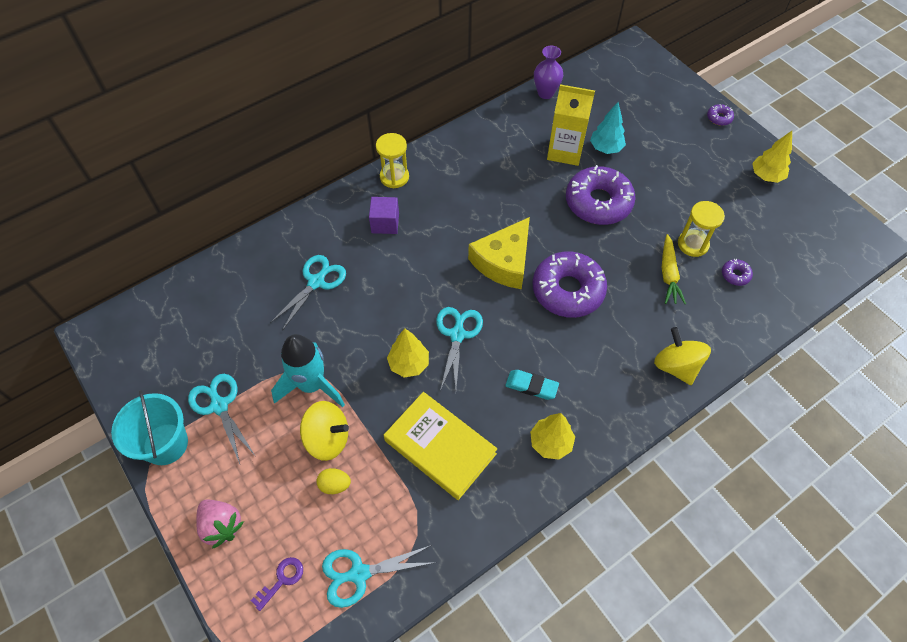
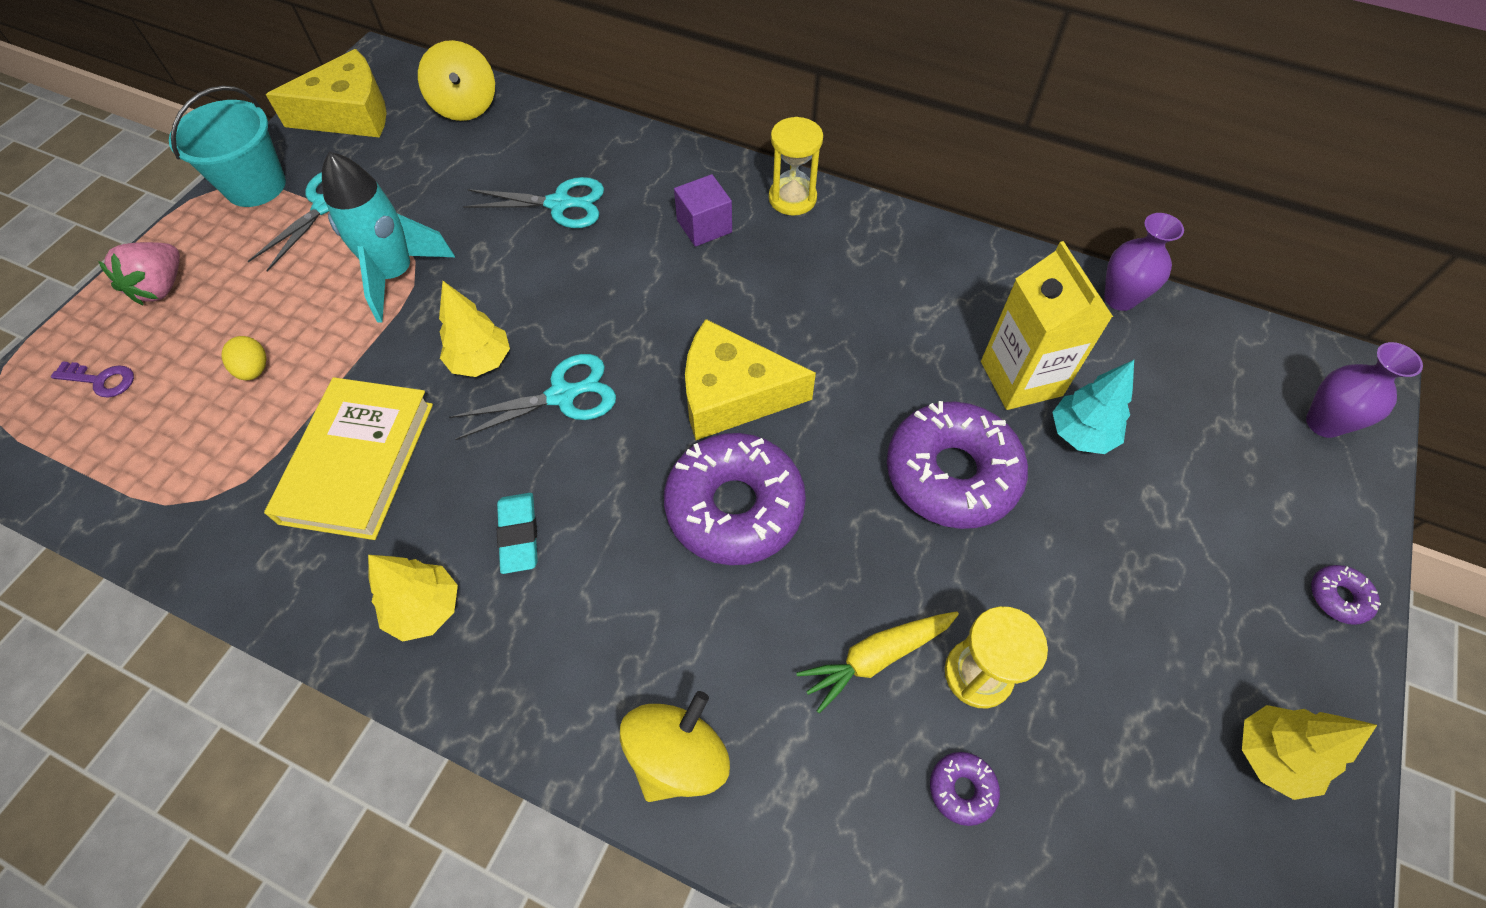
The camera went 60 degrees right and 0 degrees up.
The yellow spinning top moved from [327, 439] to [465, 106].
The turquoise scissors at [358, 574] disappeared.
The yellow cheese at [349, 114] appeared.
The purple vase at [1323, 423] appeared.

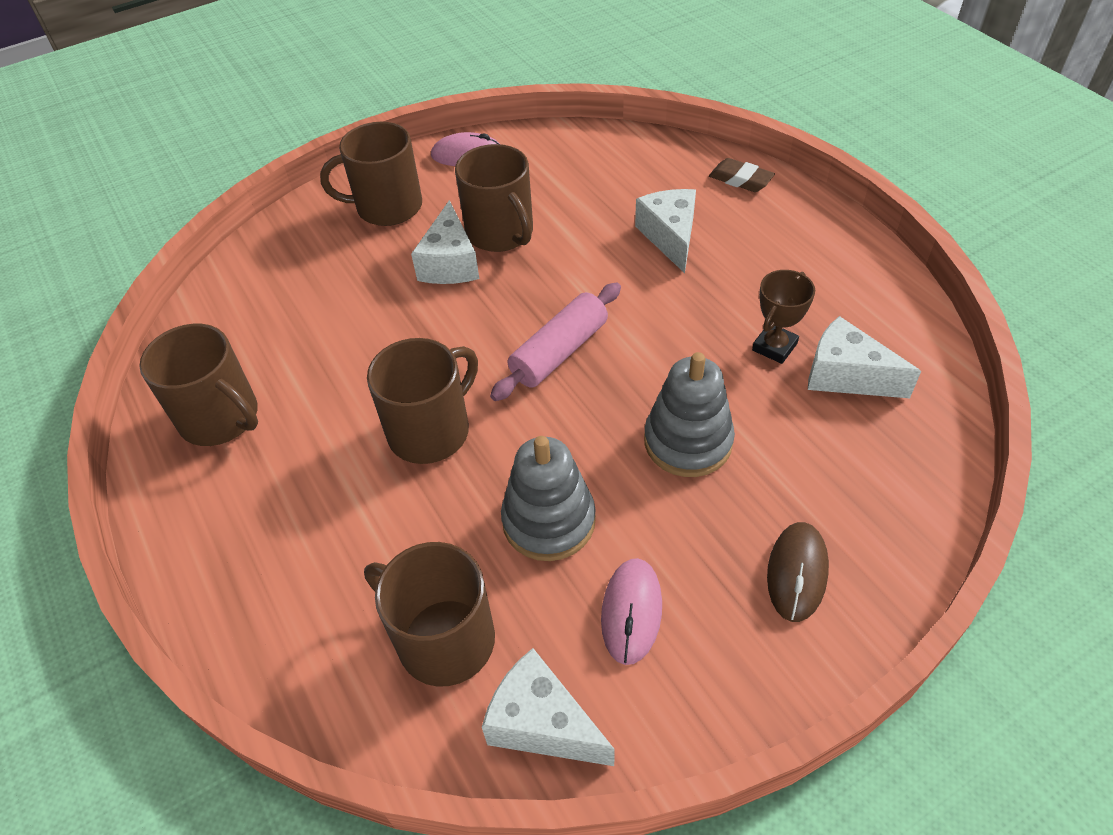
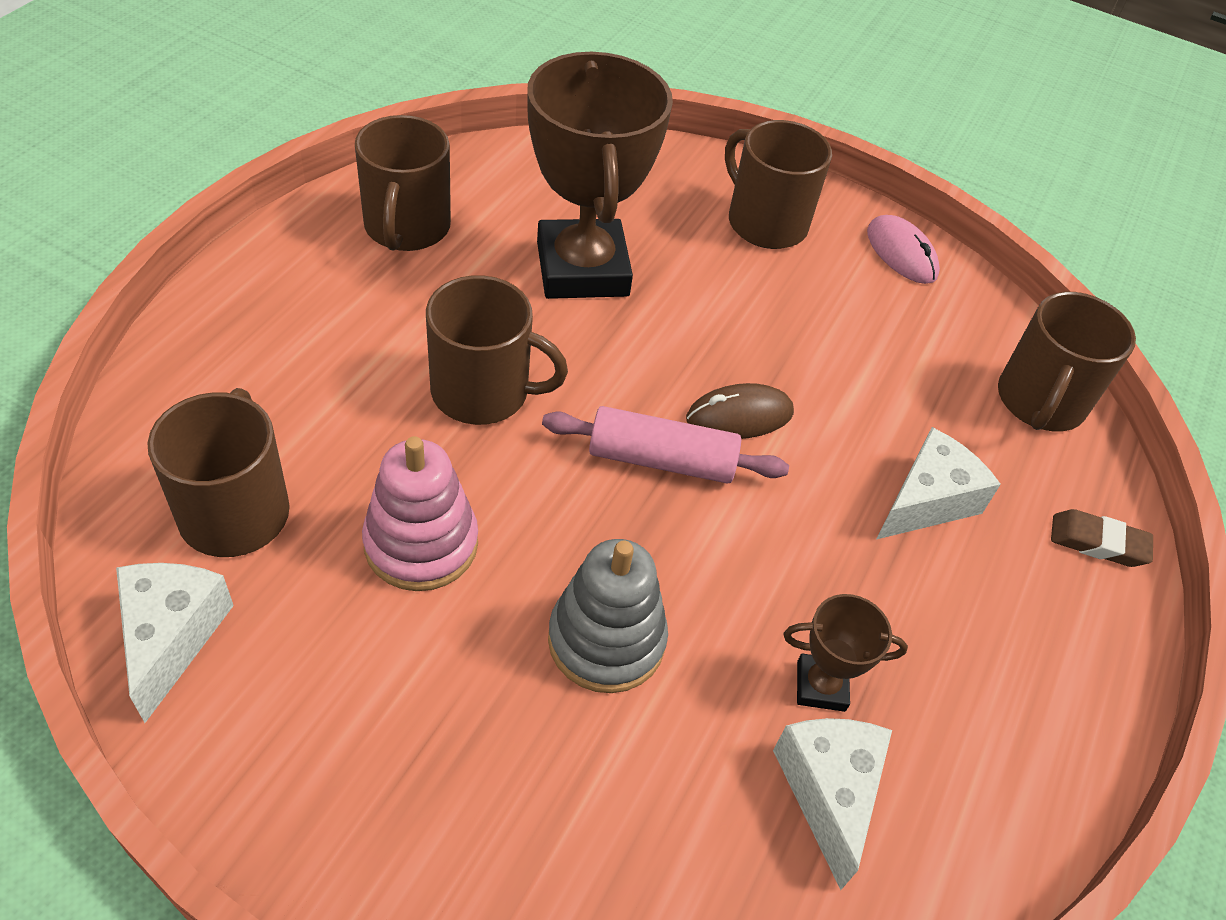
The camera went 50 degrees right and 0 degrees up.
The brown mug moved from [501, 233] to [1039, 402].
The brown eraser at [740, 180] turned 75 degrees counterclockwise.
The white cheese at [450, 263] disappeared.
The grey stacking toy at [549, 521] became the pink stacking toy at [421, 544].
The brown mouse moved from [797, 573] to [739, 416].
The pink mouse at [631, 612] disappeared.
The brown trophy at [582, 269] appeared.

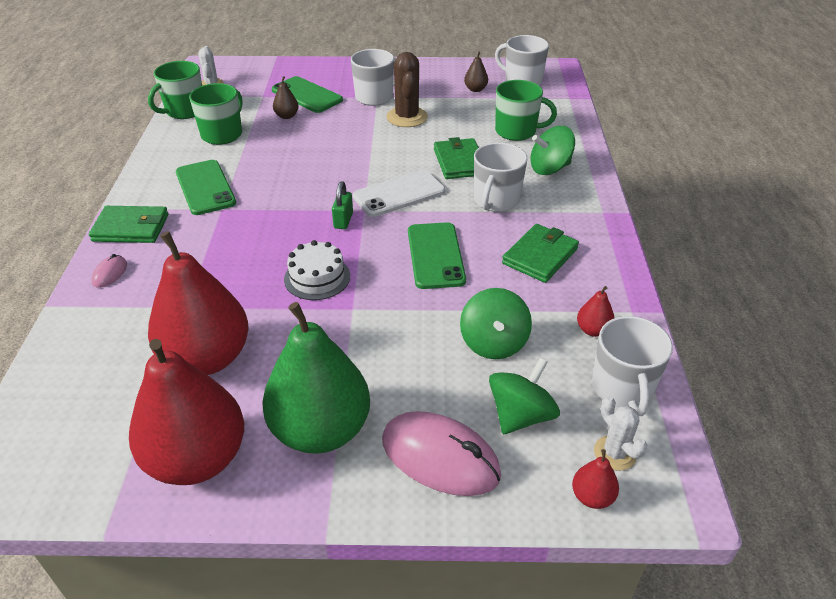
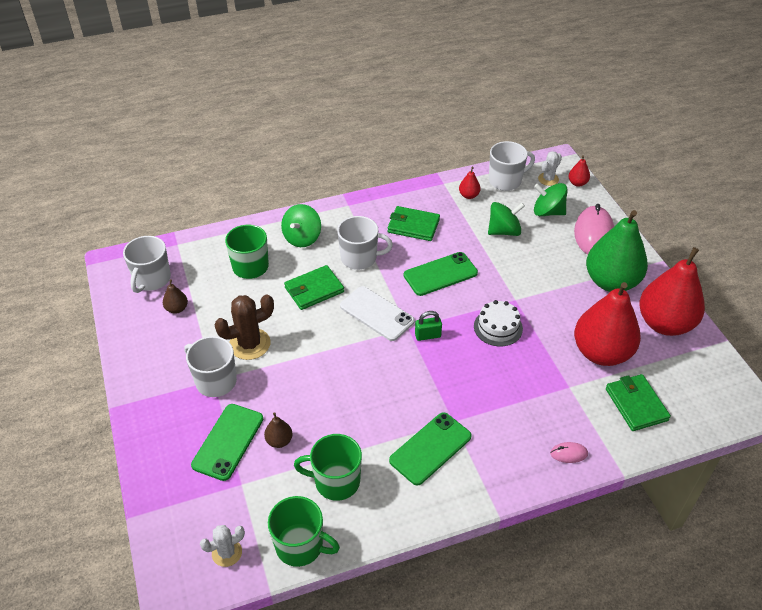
The camera went 110 degrees left and 5 degrees up.
The green spinning top at [549, 168] turned 60 degrees clockwise.
The green wallet moved from [131, 228] to [636, 404].

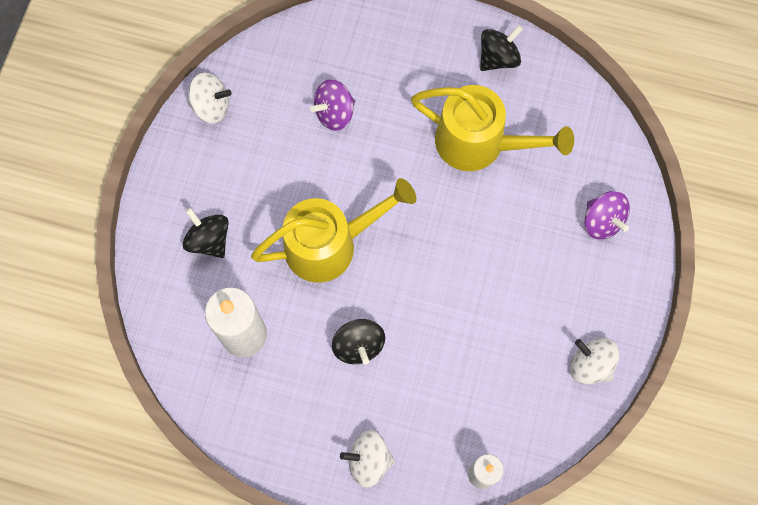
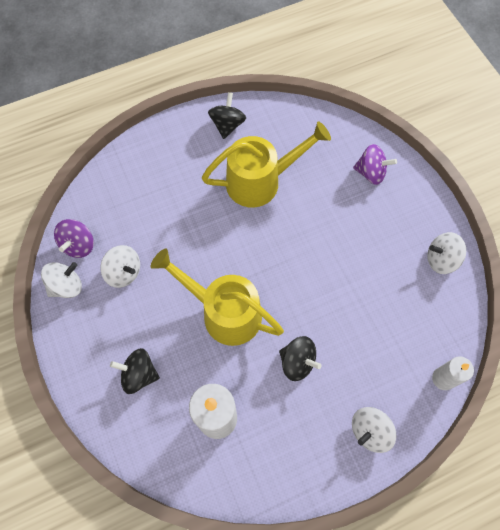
The camera went 40 degrees left and 5 degrees down.
The purple spinning top moved from [334, 113] to [78, 245].
The yellow watering can at [331, 244] turned 90 degrees counterclockwise.
The white spinning top at [124, 272] appeared.

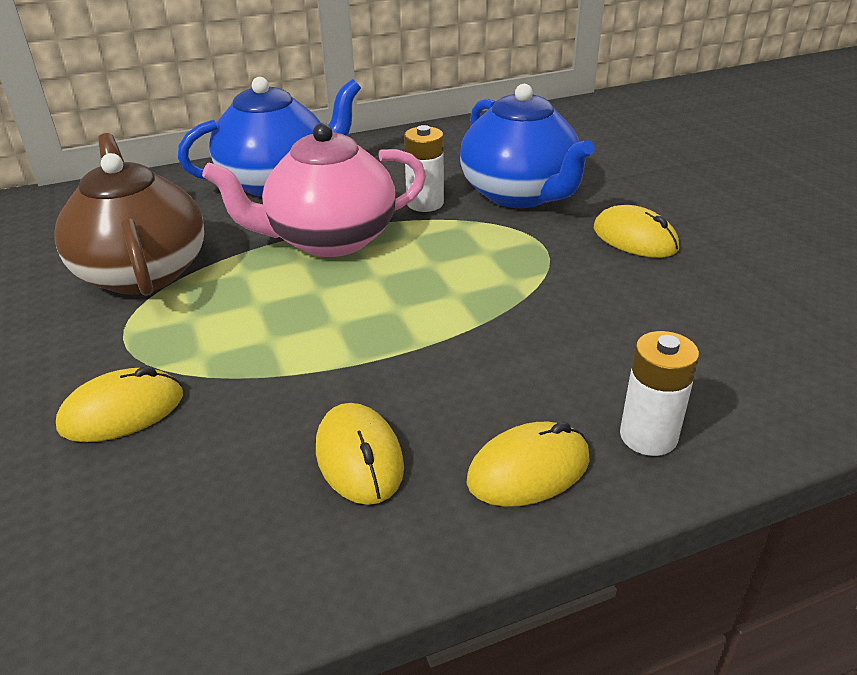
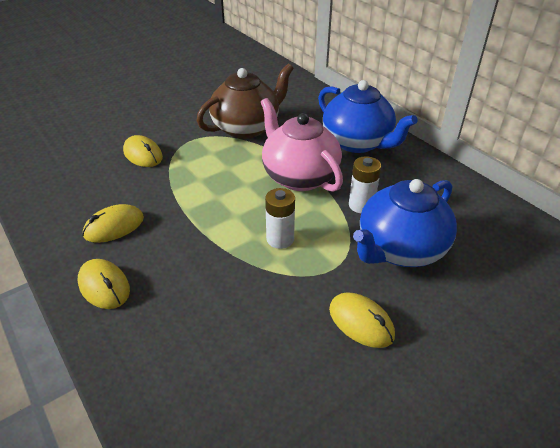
The camera went 75 degrees right and 5 degrees up.
The yellow mouse at [635, 238] turned 75 degrees counterclockwise.
The white battery moved from [648, 436] to [280, 239].

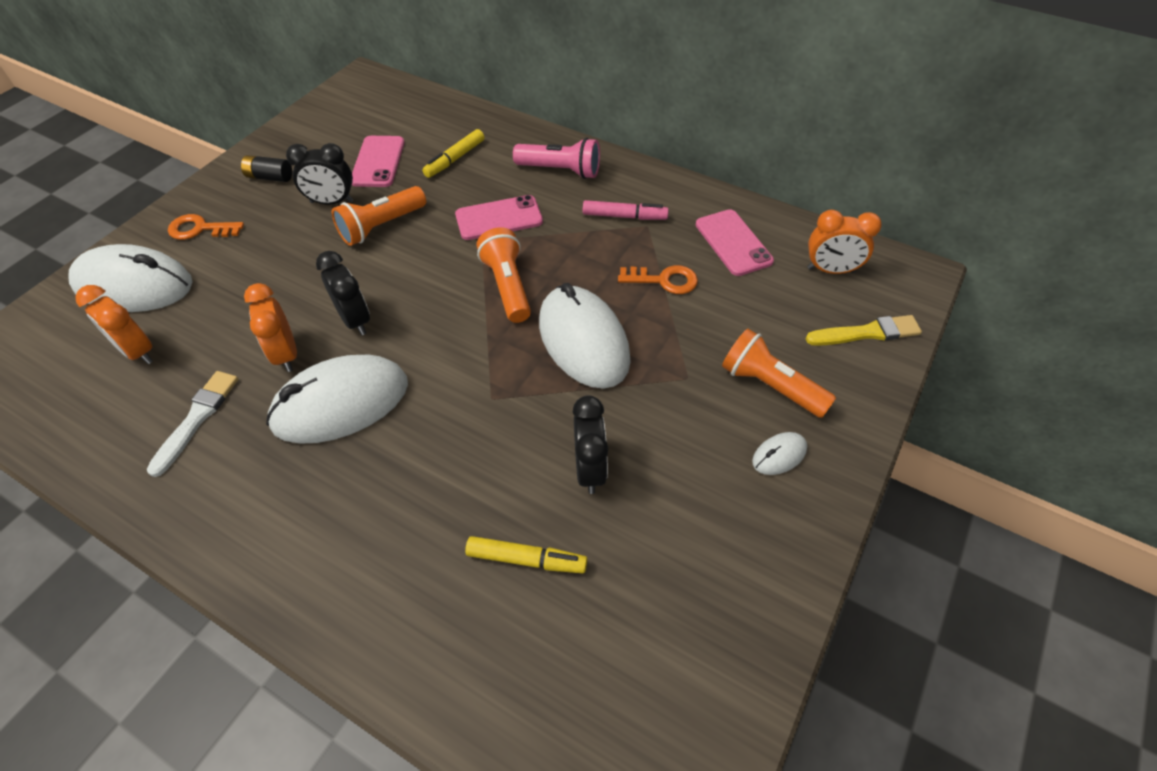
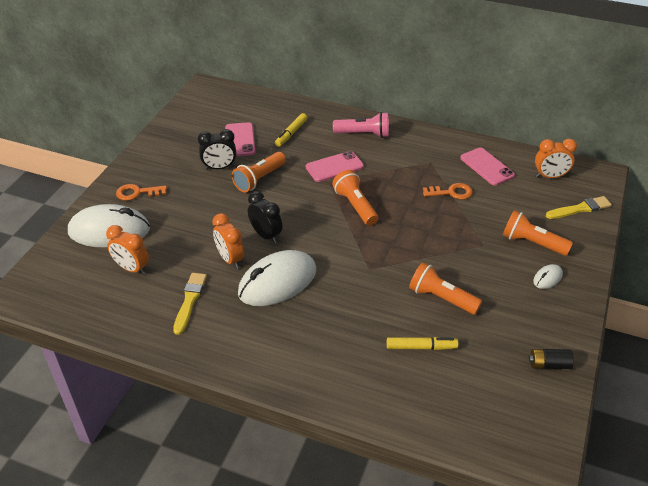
The camera went 10 degrees left and 10 degrees down.
The black battery moved from [270, 177] to [549, 364].
The pink marker at [624, 216] disappeared.
The white mouse at [583, 341] disappeared.
The white brush at [196, 419] became the yellow brush at [189, 301].
The black clock at [590, 469] was replaced by the orange flashlight at [441, 298].

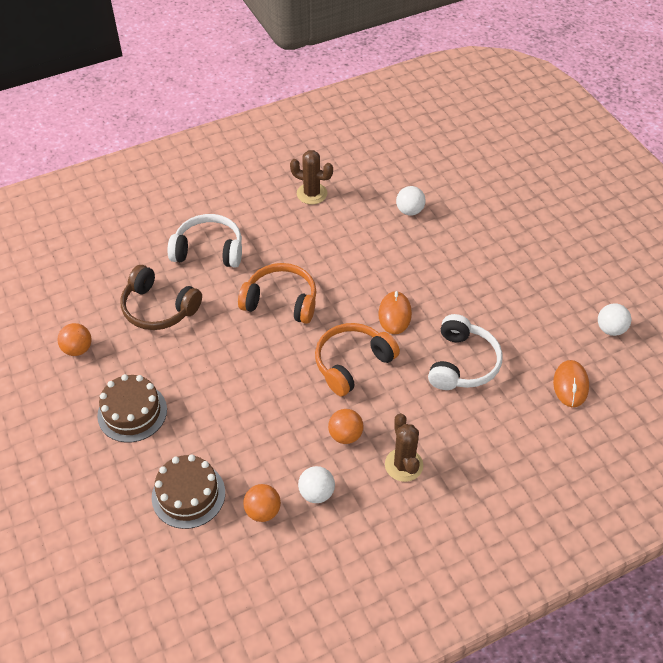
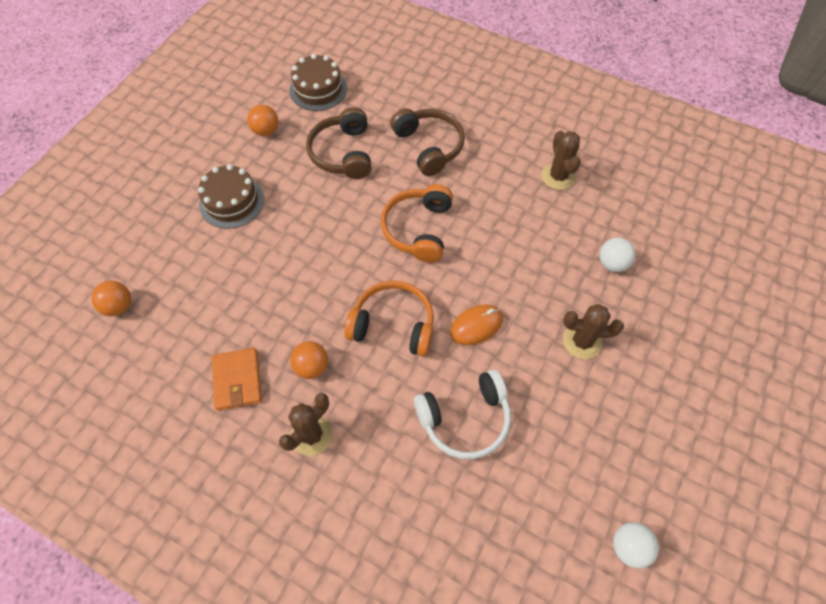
The camera went 55 degrees right and 10 degrees up.
The white headphones at [209, 250] became the brown headphones at [429, 146].
The orange headphones at [281, 301] turned 150 degrees counterclockwise.
The orange mouse at [570, 385] disappeared.
The brown cake moved from [188, 495] to [318, 89].
The white ball at [316, 493] was replaced by the orange wallet at [237, 380].
The orange ball moved from [263, 511] to [119, 306].
The brown cactus at [582, 341] appeared.

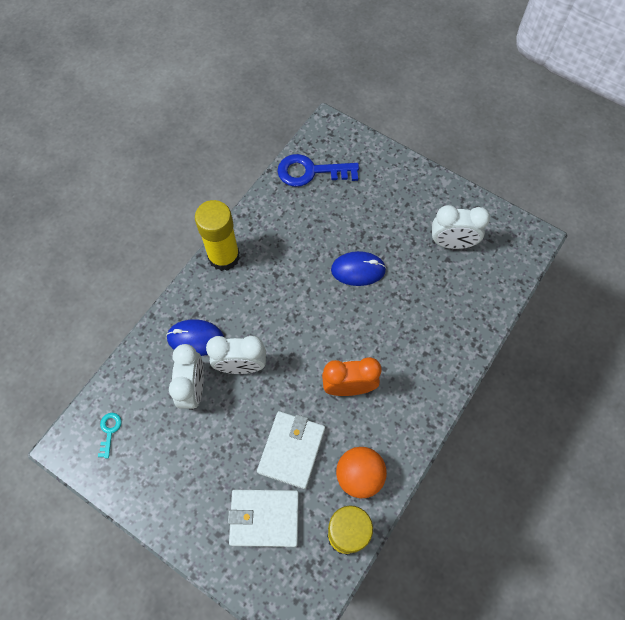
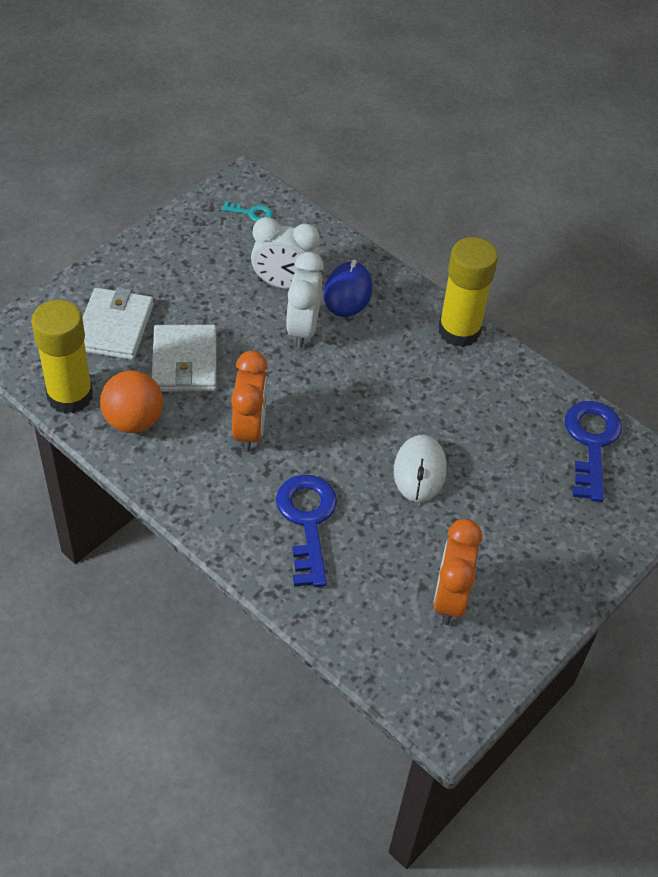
The camera went 95 degrees right and 15 degrees down.
The white clock at [452, 243] became the orange clock at [449, 598].
The blue mouse at [358, 270] became the white mouse at [419, 471].
The white wallet at [292, 450] turned 60 degrees clockwise.
The blue key at [307, 522] appeared.

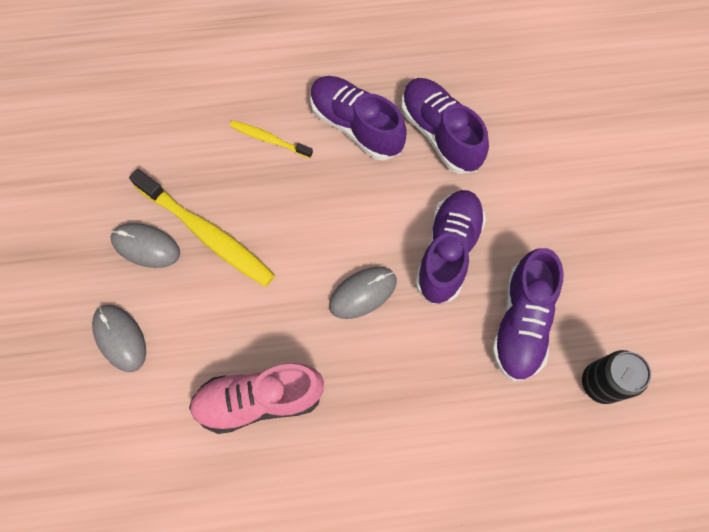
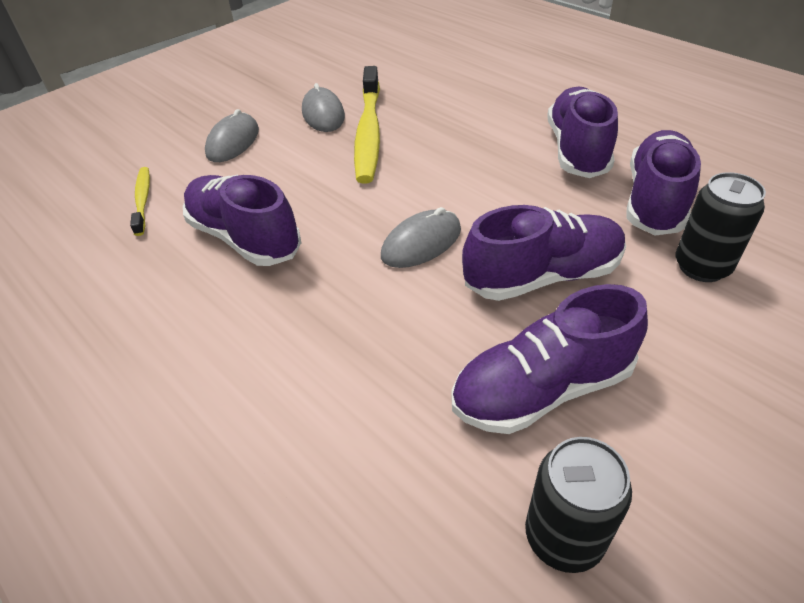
The camera went 55 degrees right and 25 degrees down.
The yellow toothbrush moved from [269, 139] to [143, 200].
The grey mouse at [362, 293] turned 60 degrees counterclockwise.
The pink shoe at [259, 399] became the purple shoe at [245, 238].
The black can at [701, 267] appeared.

